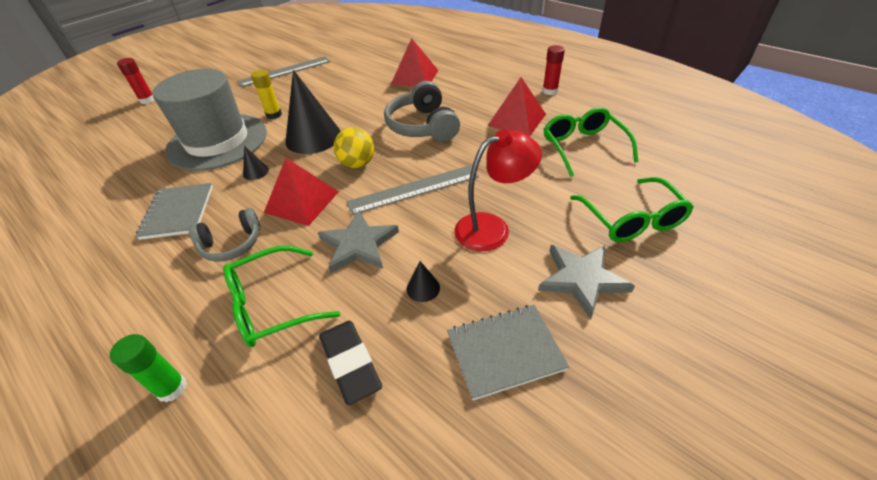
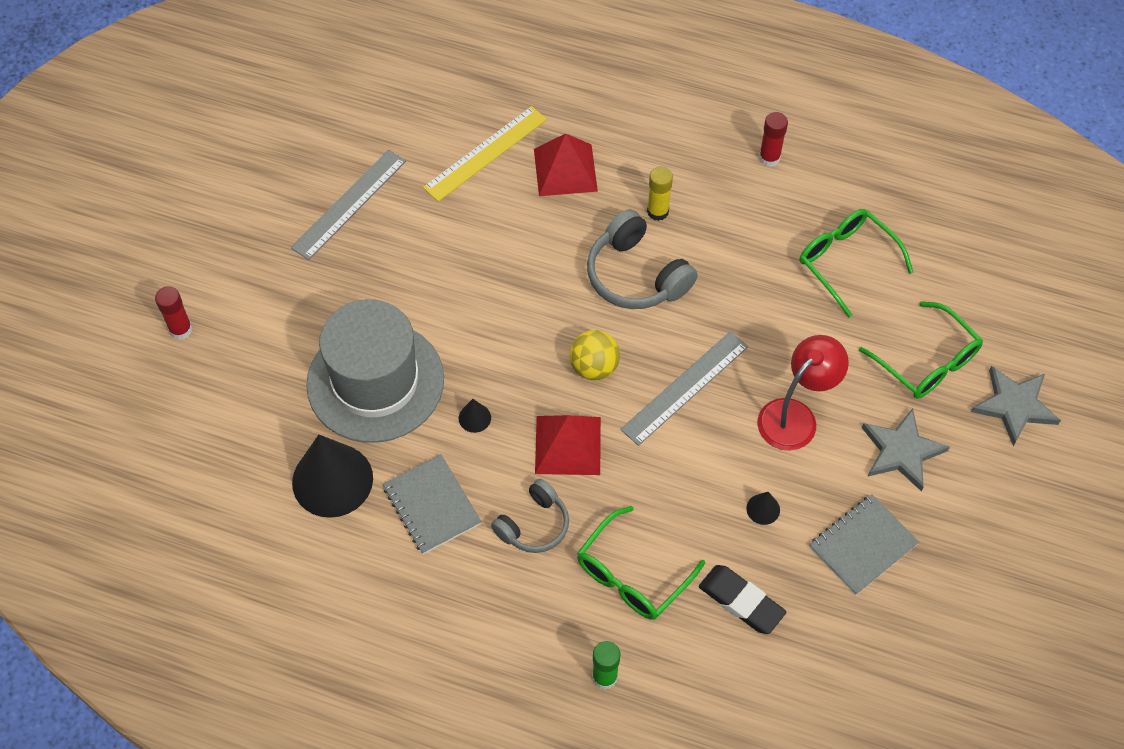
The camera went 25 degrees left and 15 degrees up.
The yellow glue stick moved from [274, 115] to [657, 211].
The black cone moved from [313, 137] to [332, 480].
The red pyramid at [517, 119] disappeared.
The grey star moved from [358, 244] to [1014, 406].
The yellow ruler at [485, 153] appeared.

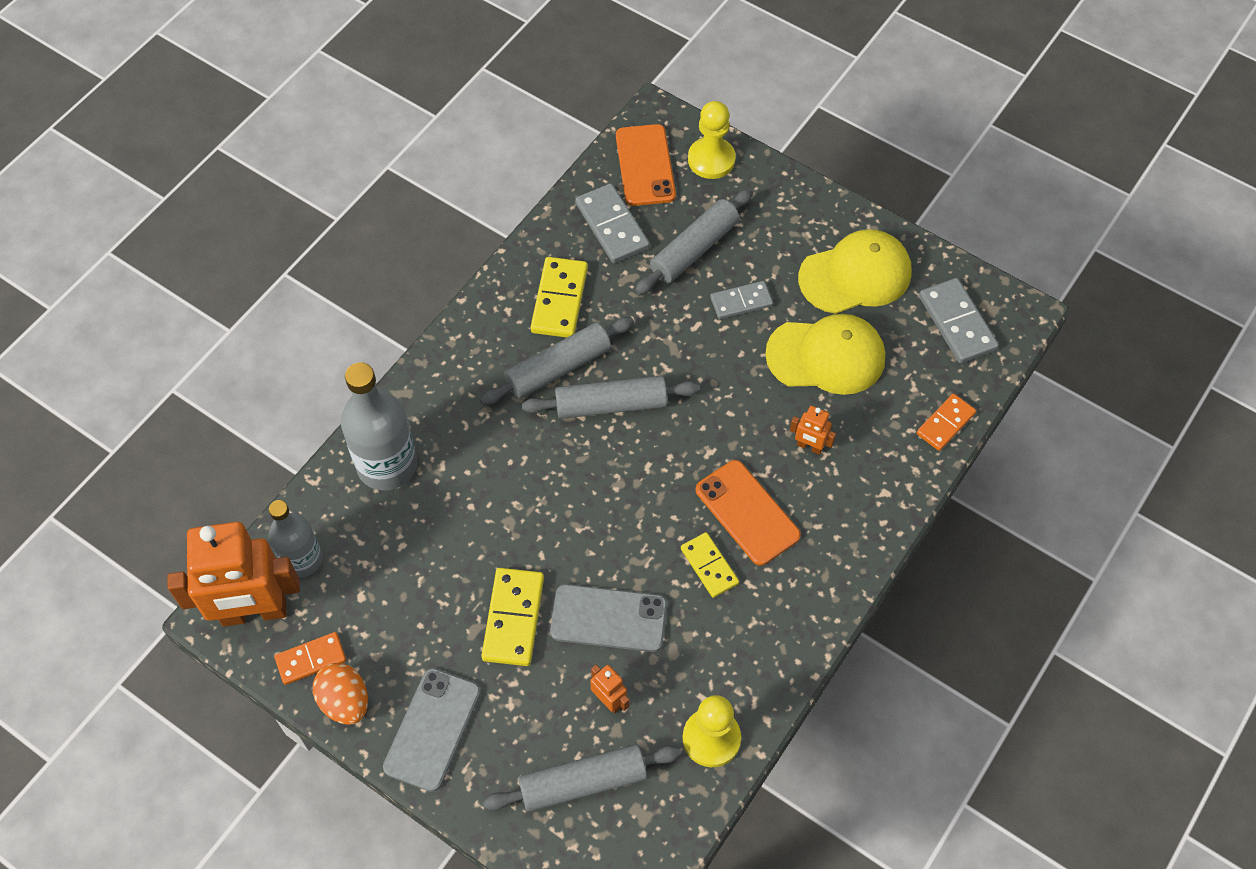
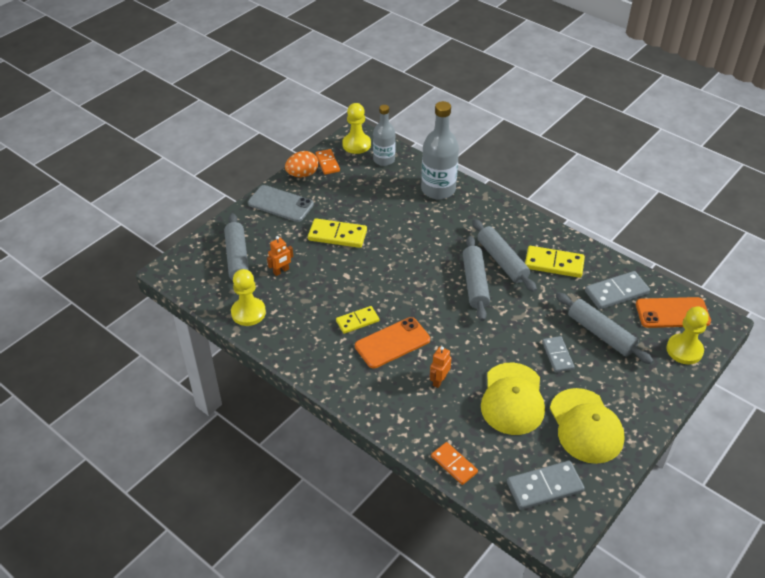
The camera went 95 degrees right and 15 degrees down.
The orange robot at [254, 612] was replaced by the yellow pawn at [356, 144].
The grey phone at [608, 618] disappeared.

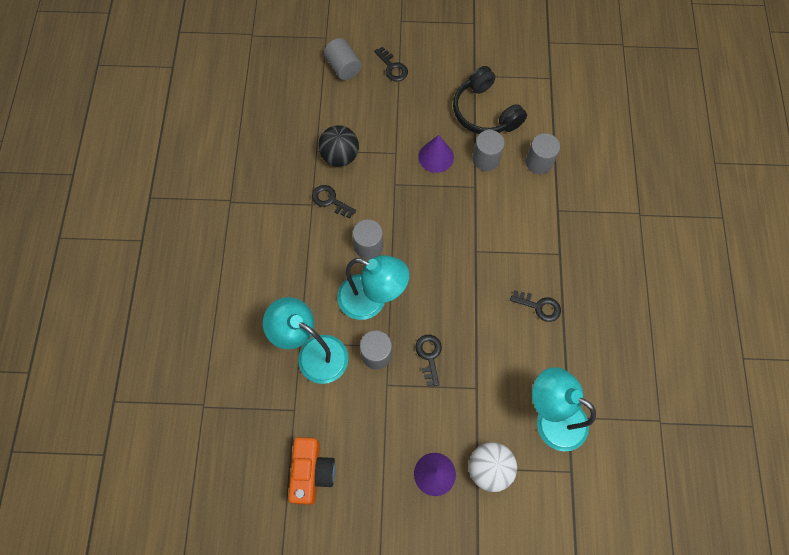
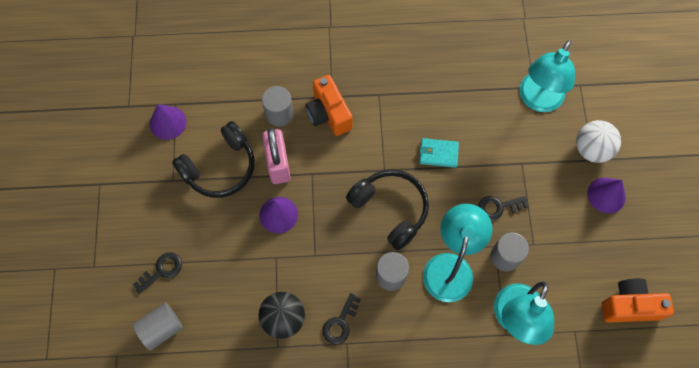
The camera went 95 degrees left and 0 degrees up.
The grey cylinder at [486, 159] was replaced by the pink padlock at [278, 164].
The black key at [539, 306] disappeared.
The orange camera at [328, 114] appeared.
The purple cone at [168, 122] appeared.
The turquoise wallet at [438, 154] appeared.
The black headphones at [390, 209] appeared.

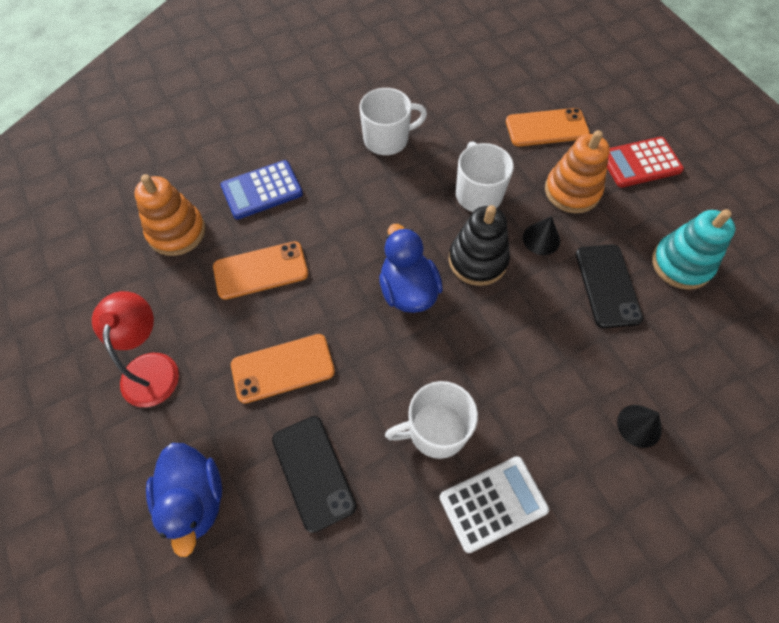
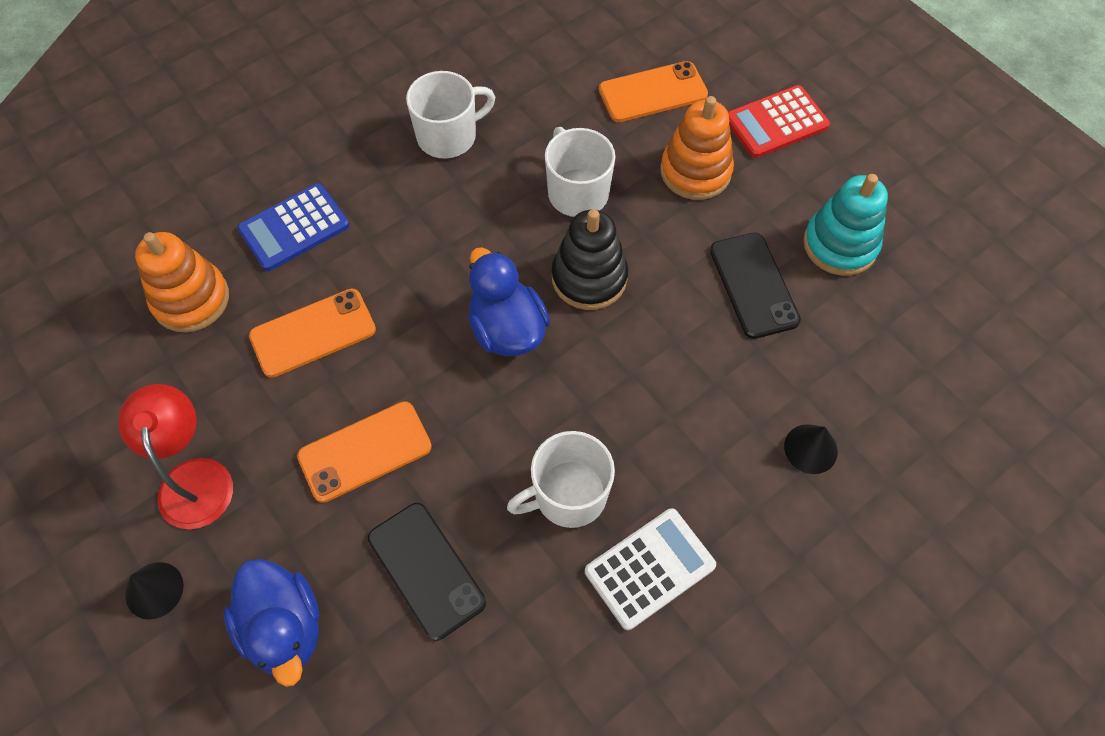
The camera went 10 degrees left and 0 degrees up.
The black cone moved from [541, 239] to [154, 590].

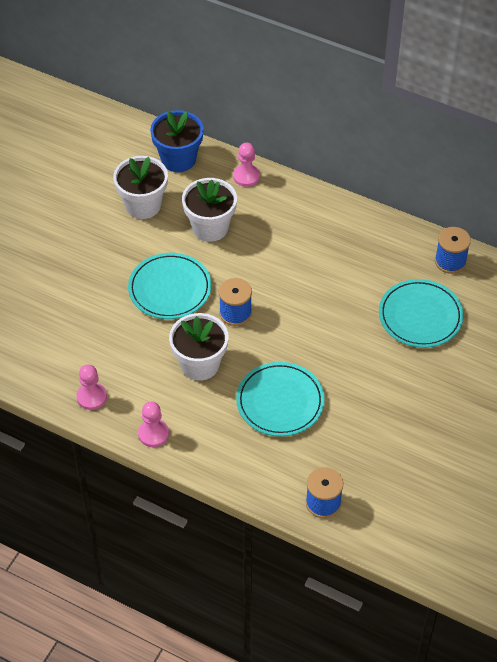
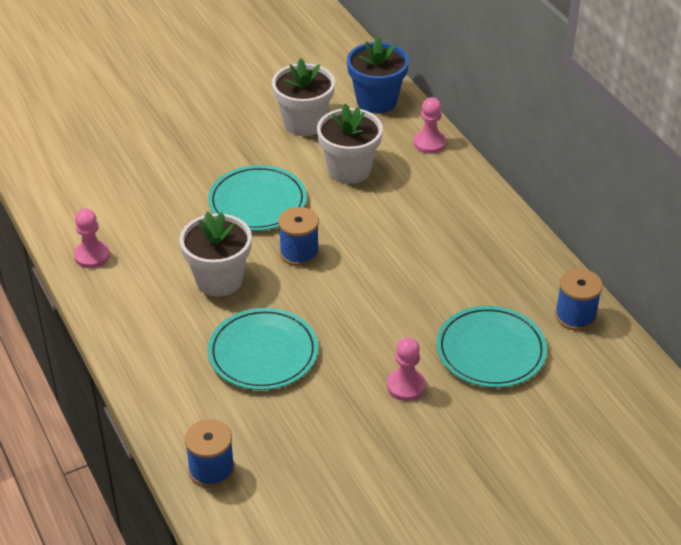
The camera went 35 degrees right and 10 degrees down.
The pink pawn moved from [153, 434] to [406, 386].

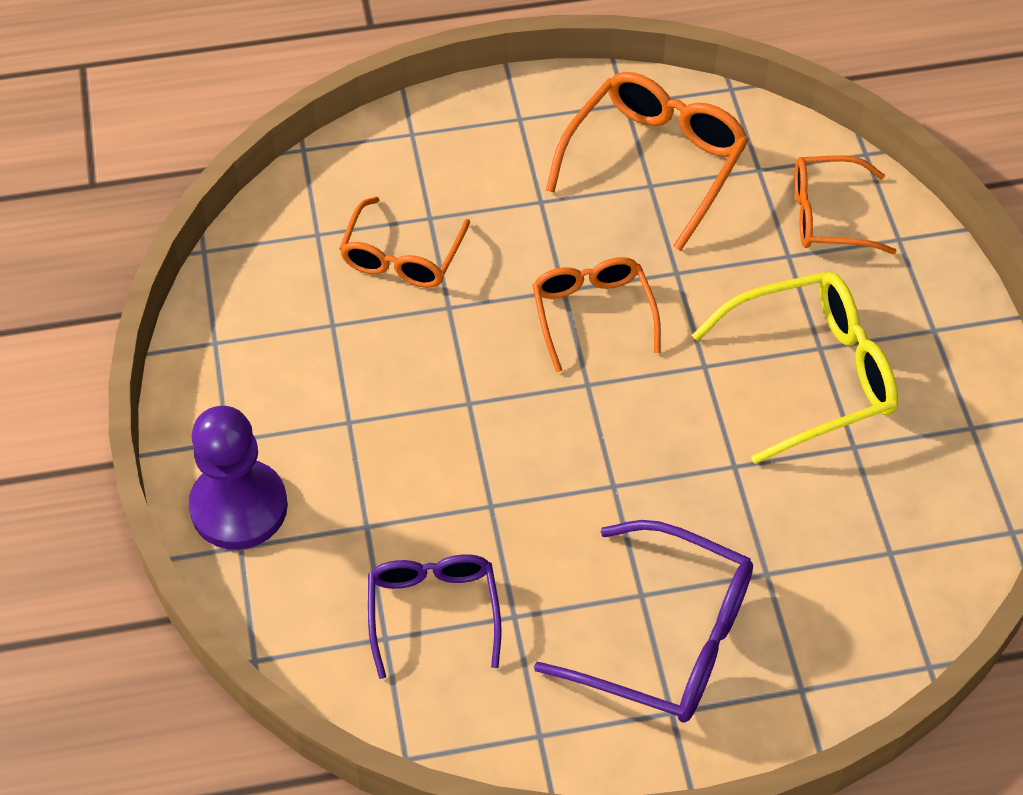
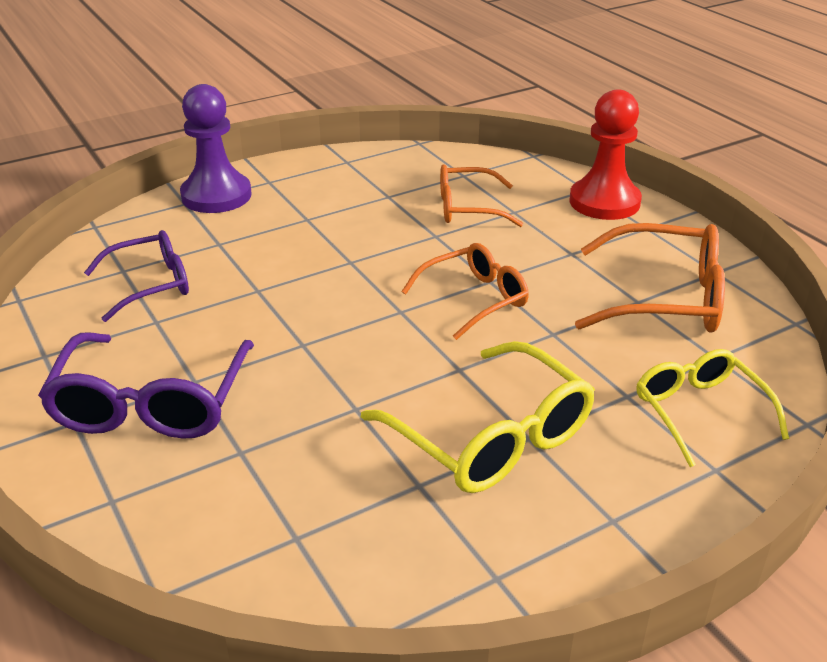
The camera went 70 degrees right and 20 degrees down.
The orange glasses at [828, 216] became the yellow glasses at [699, 412].
The red pawn at [604, 202] appeared.

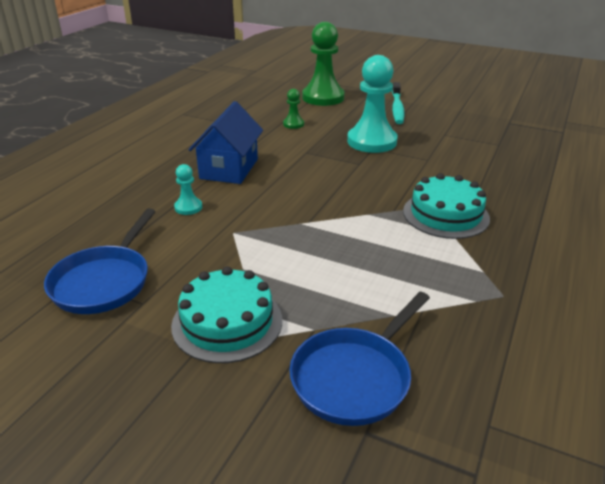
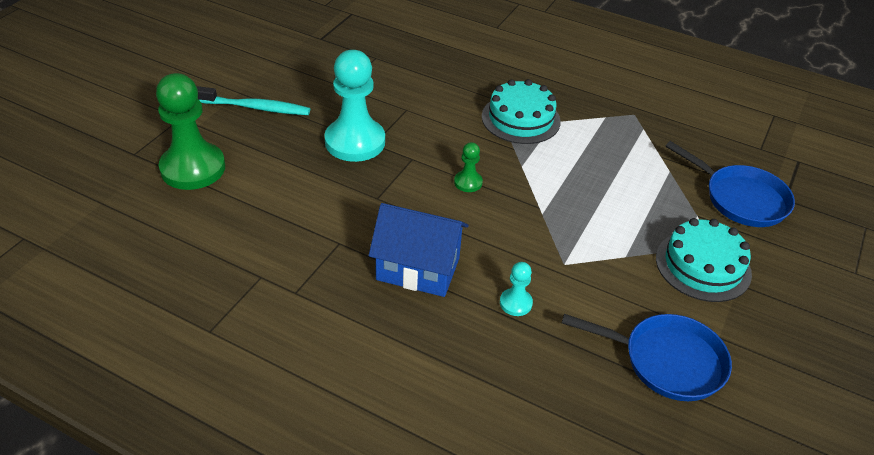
The camera went 90 degrees left and 10 degrees up.
The green pawn moved from [293, 124] to [468, 182].

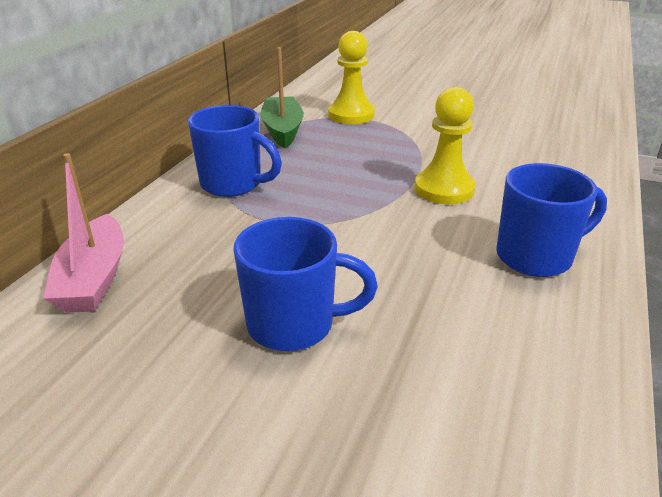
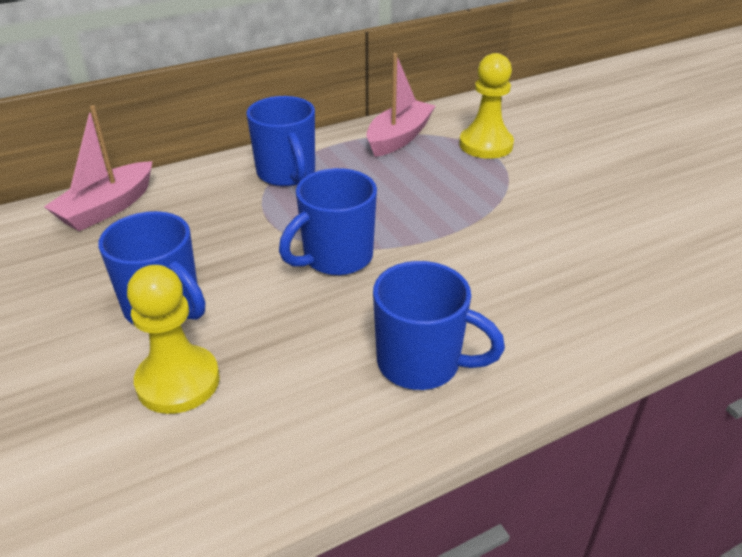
The camera went 40 degrees right and 5 degrees up.
The green boat at [282, 130] became the pink boat at [399, 138].
The yellow pawn moved from [444, 189] to [178, 381].
The blue mug at [336, 258] appeared.

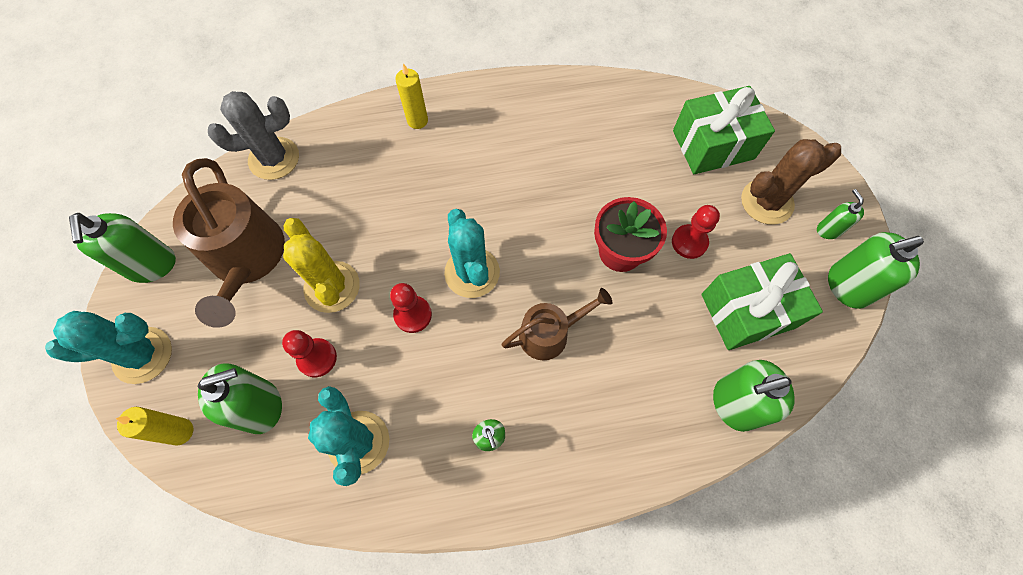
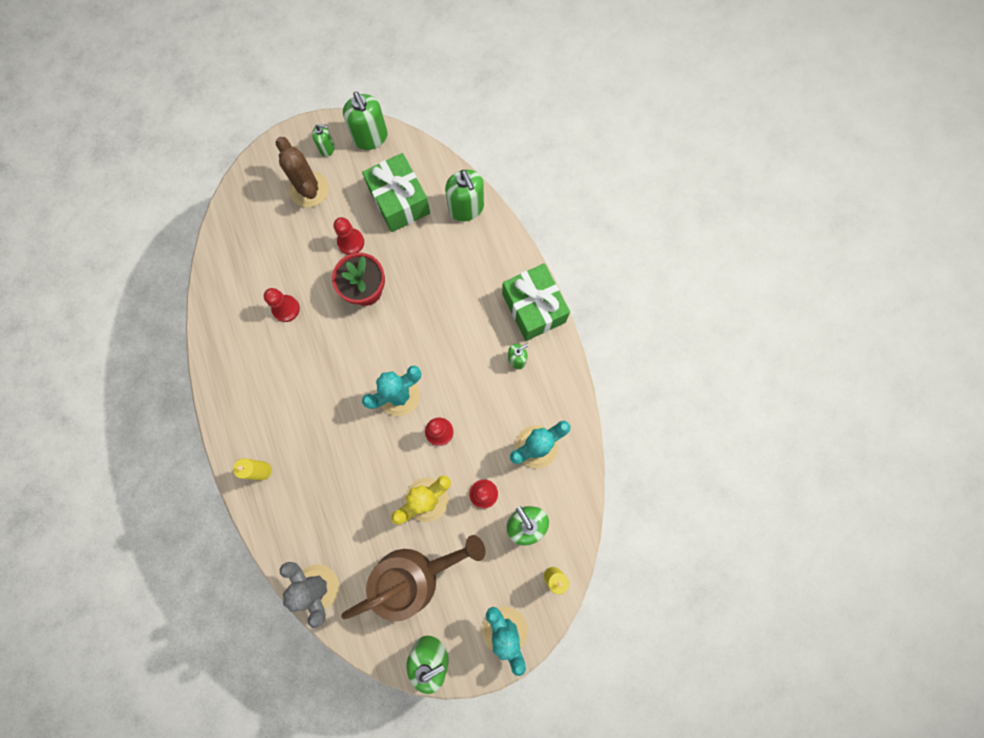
The camera went 100 degrees left and 10 degrees up.
The green gift moved from [713, 145] to [533, 308].
The green soap dispenser at [828, 230] turned 150 degrees counterclockwise.
The brown watering can at [549, 333] disappeared.
The red pawn at [286, 309] appeared.

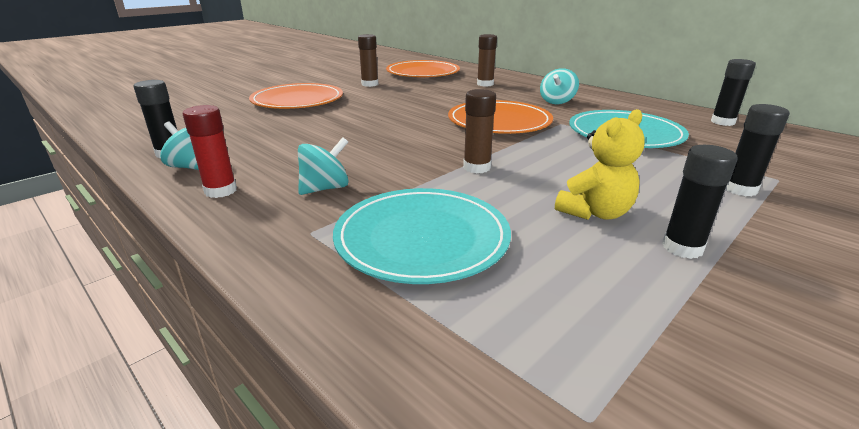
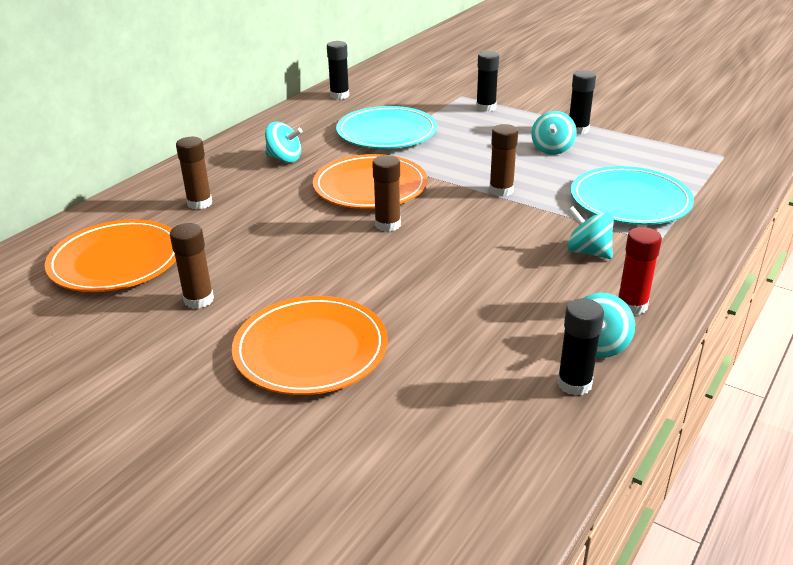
The camera went 100 degrees left and 5 degrees up.
The yellow teddy bear at [595, 213] was replaced by the turquoise spinning top at [552, 149].
The brown glue stick at [387, 225] appeared.

